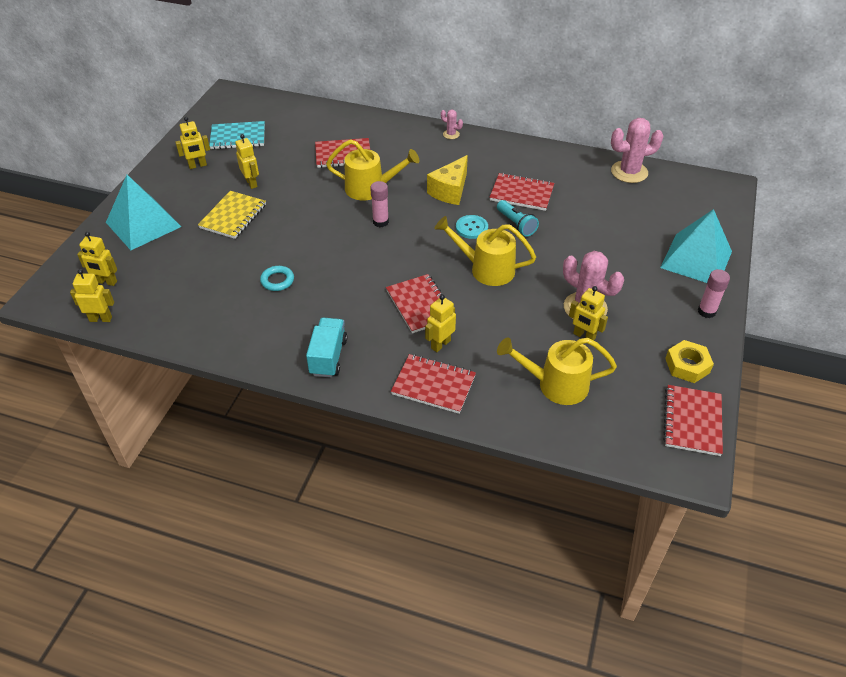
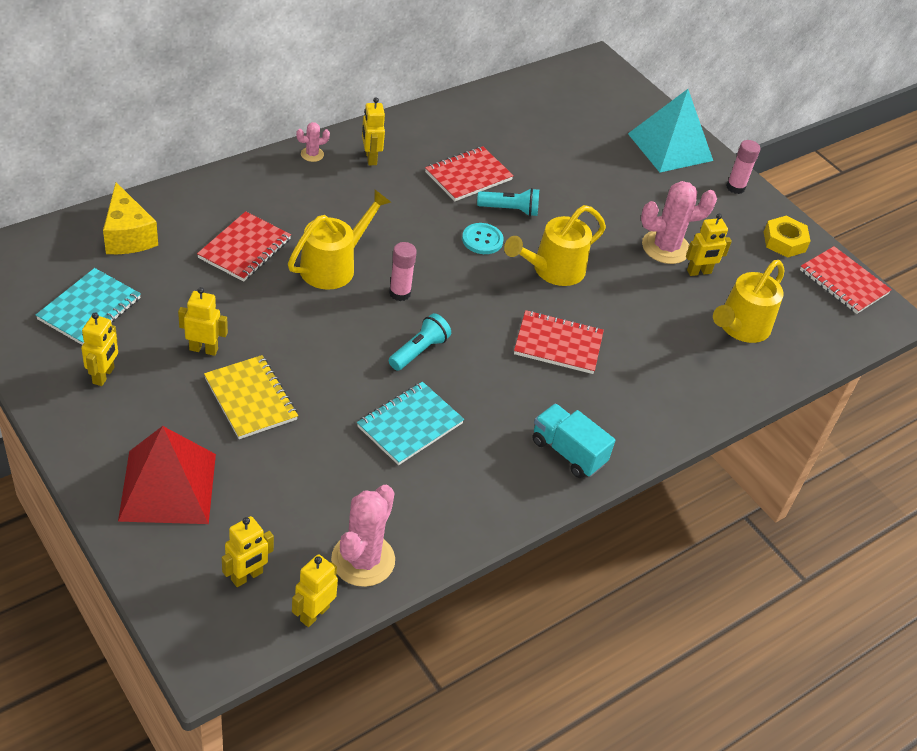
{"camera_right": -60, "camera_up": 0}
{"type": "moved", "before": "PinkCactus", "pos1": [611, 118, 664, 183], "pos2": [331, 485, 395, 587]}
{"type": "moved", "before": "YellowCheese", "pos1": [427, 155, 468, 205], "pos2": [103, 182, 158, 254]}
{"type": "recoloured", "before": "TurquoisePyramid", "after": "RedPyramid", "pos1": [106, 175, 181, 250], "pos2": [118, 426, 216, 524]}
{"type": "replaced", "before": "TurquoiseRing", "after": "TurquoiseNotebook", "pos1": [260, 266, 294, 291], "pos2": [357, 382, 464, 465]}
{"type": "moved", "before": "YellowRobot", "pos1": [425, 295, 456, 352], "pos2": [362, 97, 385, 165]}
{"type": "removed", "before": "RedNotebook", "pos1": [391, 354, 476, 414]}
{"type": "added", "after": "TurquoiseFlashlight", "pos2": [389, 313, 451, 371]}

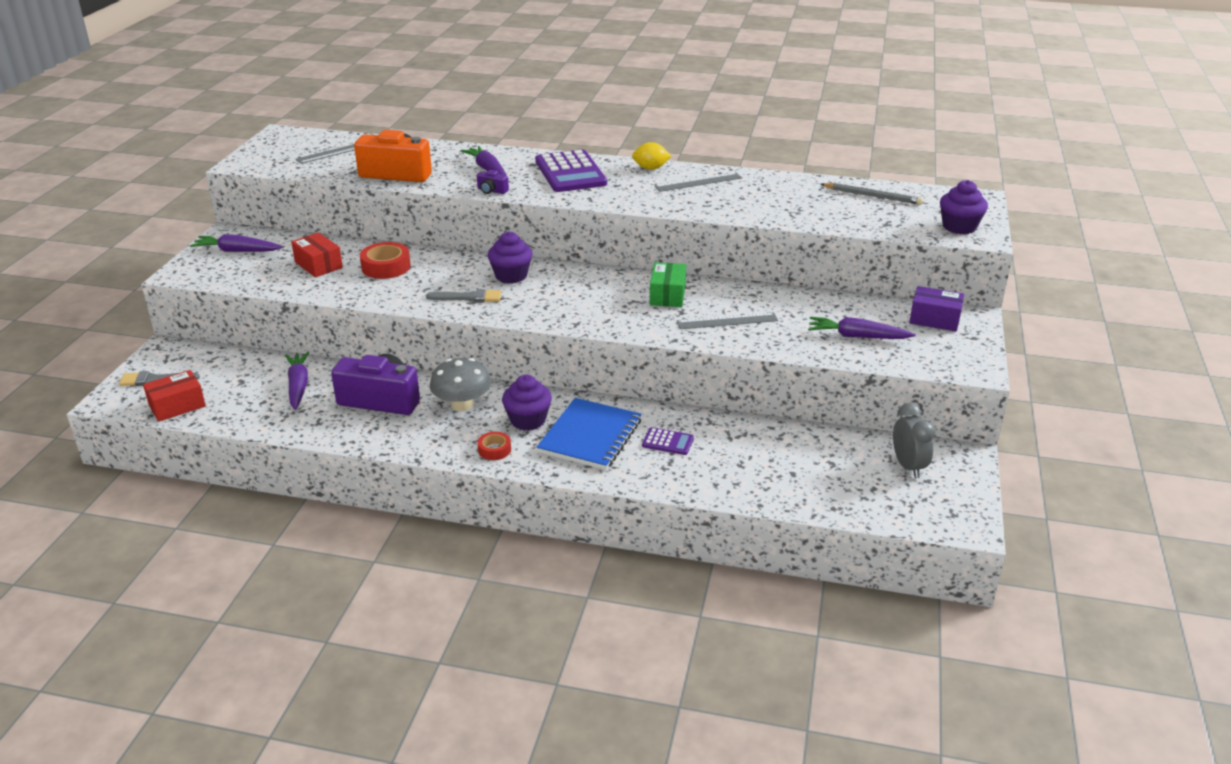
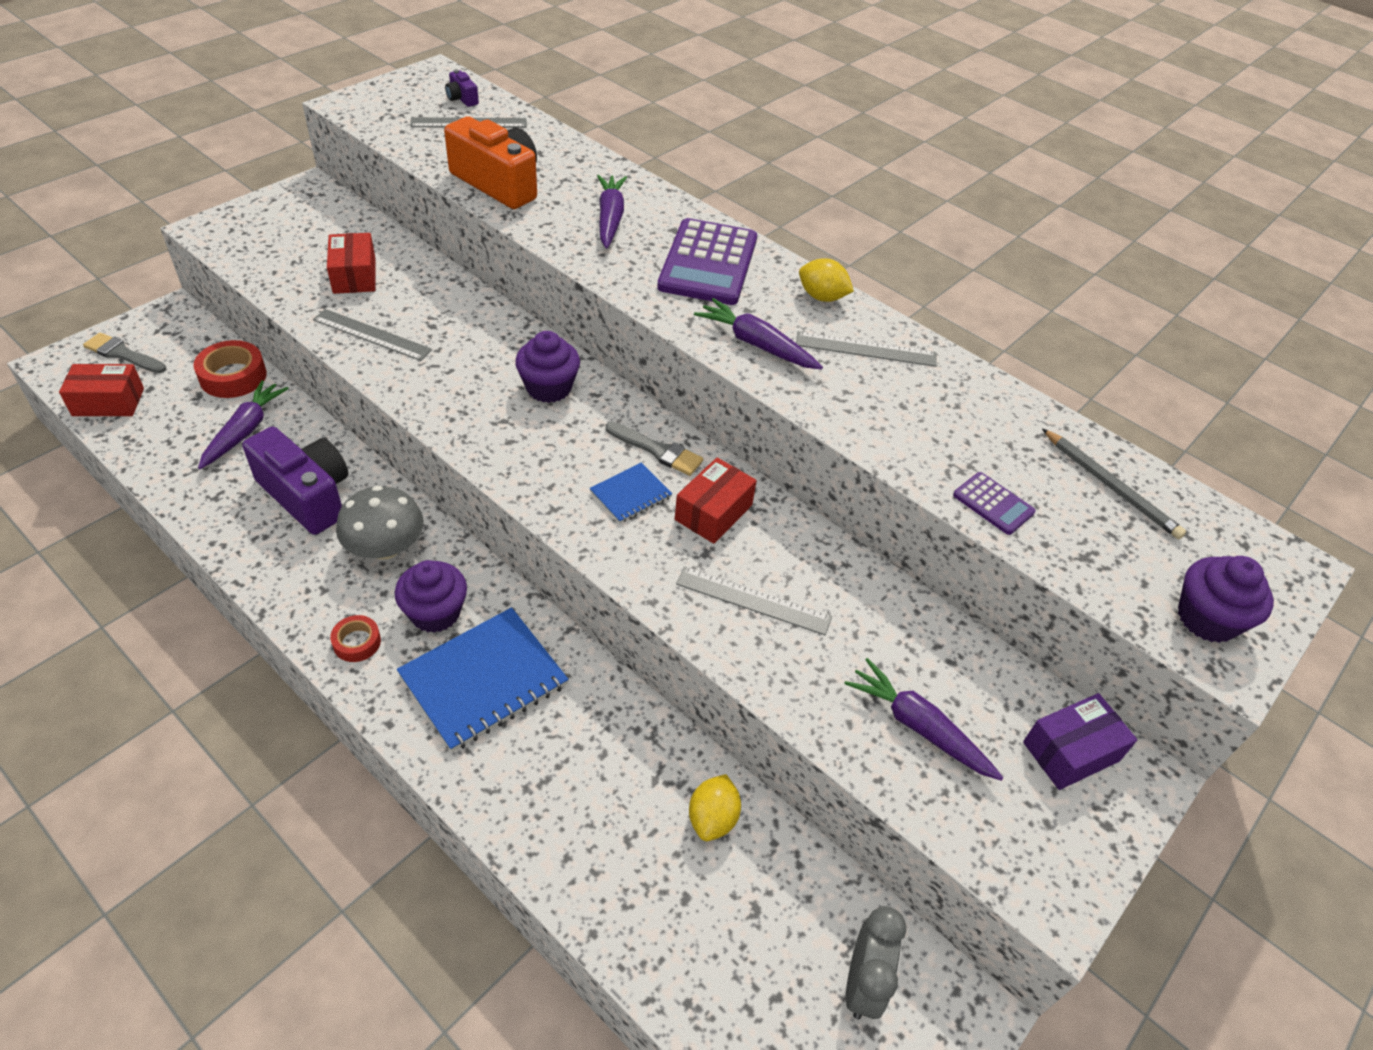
{"camera_right": 25, "camera_up": 15}
{"type": "moved", "before": "PurpleCamera", "pos1": [477, 170, 509, 194], "pos2": [445, 70, 479, 107]}
{"type": "moved", "before": "PurpleCarrot", "pos1": [190, 234, 283, 252], "pos2": [694, 298, 823, 370]}
{"type": "moved", "before": "RedTape", "pos1": [360, 242, 411, 279], "pos2": [193, 340, 267, 398]}
{"type": "recoloured", "before": "GreenBox", "after": "RedBox", "pos1": [650, 262, 686, 307], "pos2": [675, 458, 757, 544]}
{"type": "turned", "before": "PurpleBox", "pos1": [909, 286, 964, 331], "pos2": [1023, 693, 1137, 790], "turn": -75}
{"type": "moved", "before": "GreyBrush", "pos1": [426, 289, 501, 302], "pos2": [605, 422, 703, 476]}
{"type": "moved", "before": "PurpleCalculator", "pos1": [642, 427, 694, 455], "pos2": [953, 472, 1036, 535]}
{"type": "added", "after": "GreyRuler", "pos2": [313, 309, 432, 361]}
{"type": "added", "after": "BlueNotebook", "pos2": [589, 462, 672, 523]}
{"type": "added", "after": "YellowLemon", "pos2": [689, 774, 741, 841]}

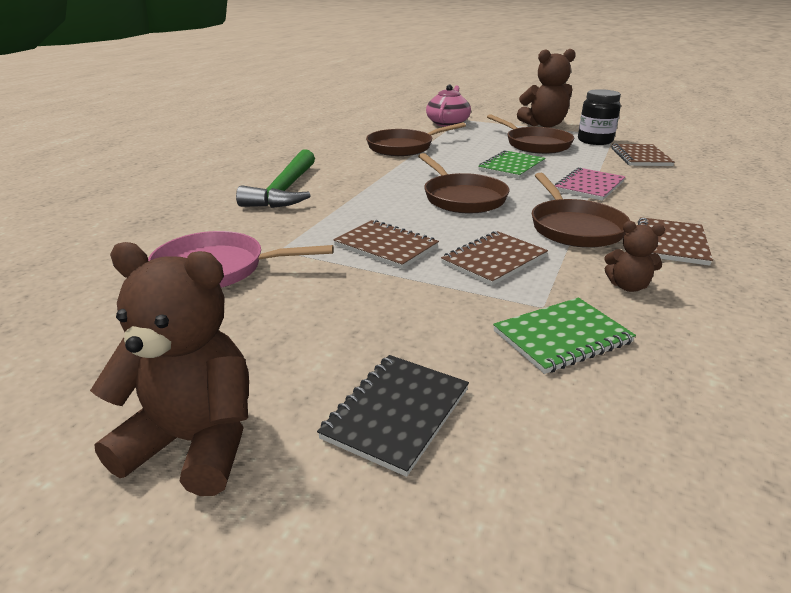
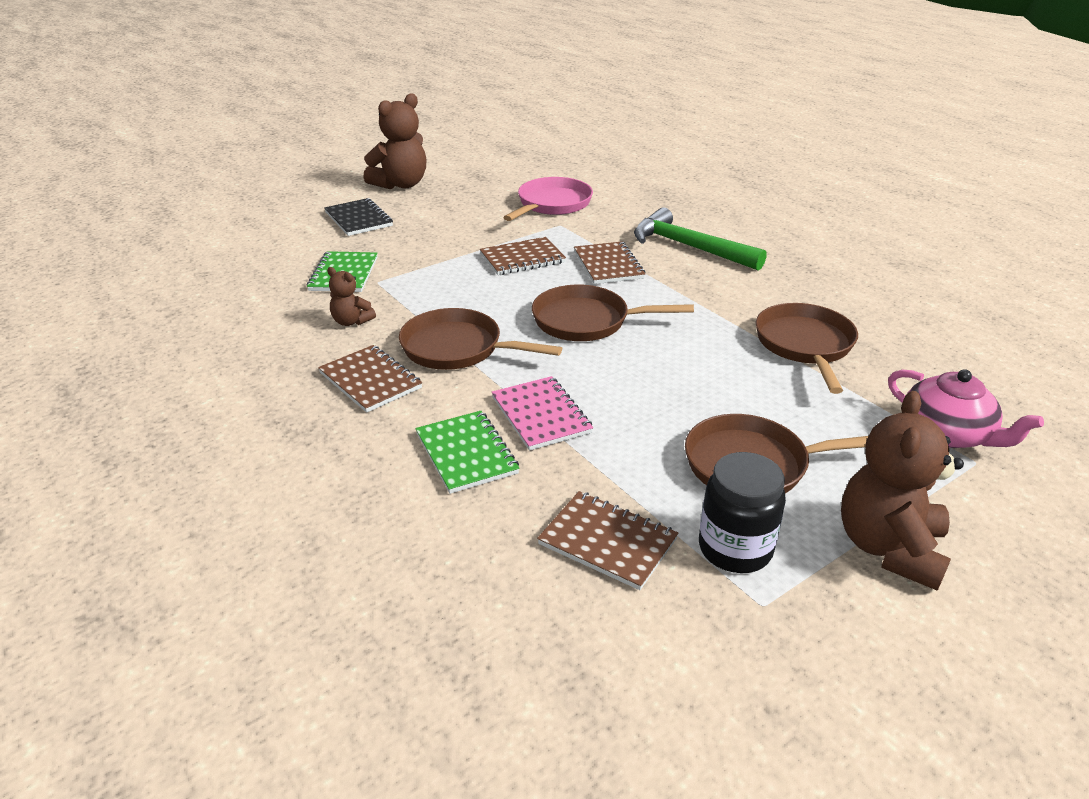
{"camera_right": 120, "camera_up": 5}
{"type": "moved", "before": "GreenNotebook", "pos1": [478, 150, 546, 179], "pos2": [415, 411, 520, 494]}
{"type": "turned", "before": "BrownTeddyBear", "pos1": [604, 221, 665, 292], "pos2": [327, 267, 376, 326], "turn": -105}
{"type": "moved", "before": "BrownNotebook", "pos1": [441, 231, 548, 286], "pos2": [574, 241, 645, 284]}

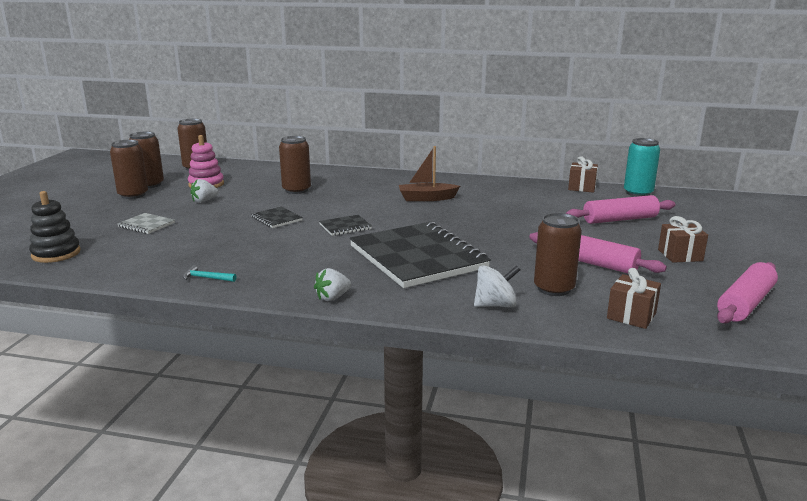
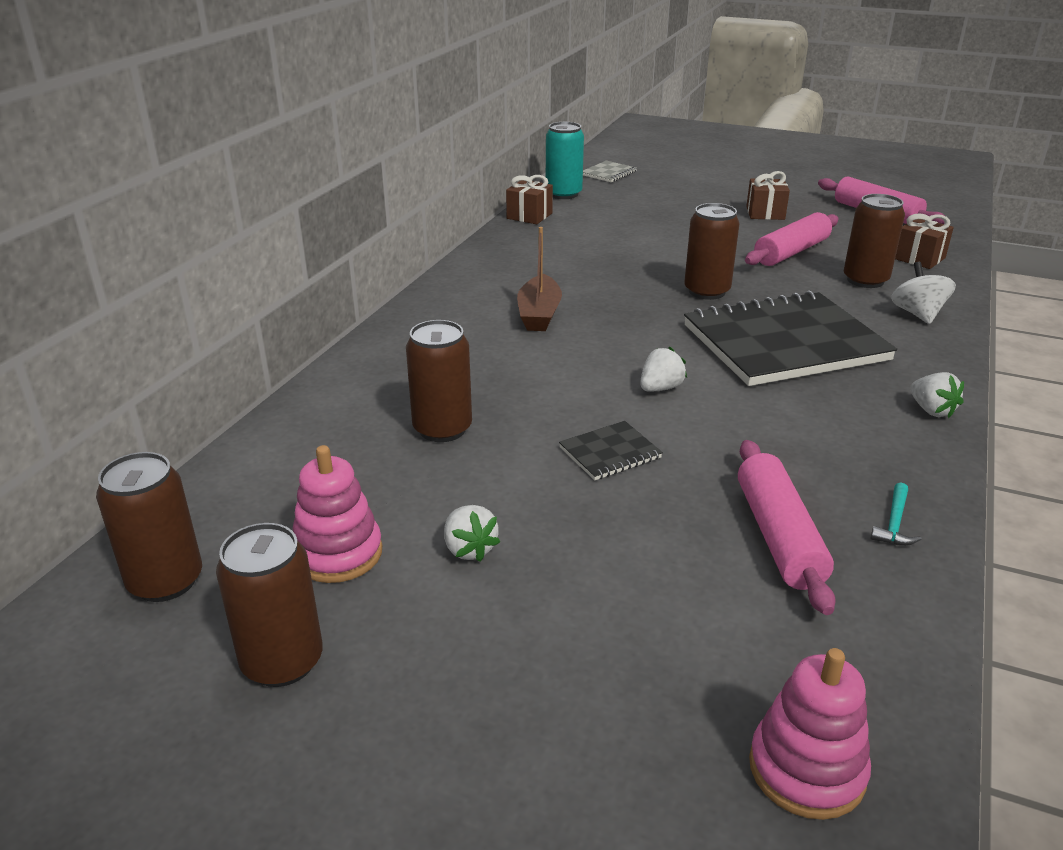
{"camera_right": -80, "camera_up": 10}
{"type": "moved", "before": "BrownCan", "pos1": [110, 140, 148, 199], "pos2": [684, 203, 740, 300]}
{"type": "recoloured", "before": "BlackStackingToy", "after": "PinkStackingToy", "pos1": [29, 191, 81, 263], "pos2": [749, 648, 871, 820]}
{"type": "moved", "before": "PinkRollingPin", "pos1": [566, 195, 676, 224], "pos2": [738, 440, 836, 615]}
{"type": "moved", "before": "GreyNotebook", "pos1": [117, 213, 175, 234], "pos2": [583, 161, 637, 182]}
{"type": "replaced", "before": "BlackNotebook", "after": "WhiteStrawberry", "pos1": [319, 215, 372, 236], "pos2": [640, 347, 687, 392]}

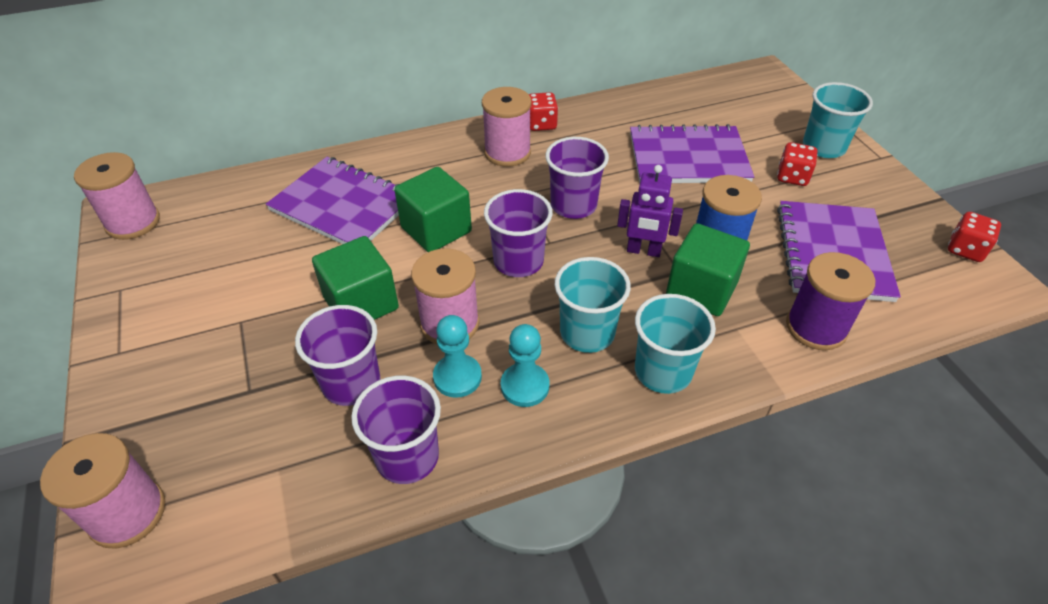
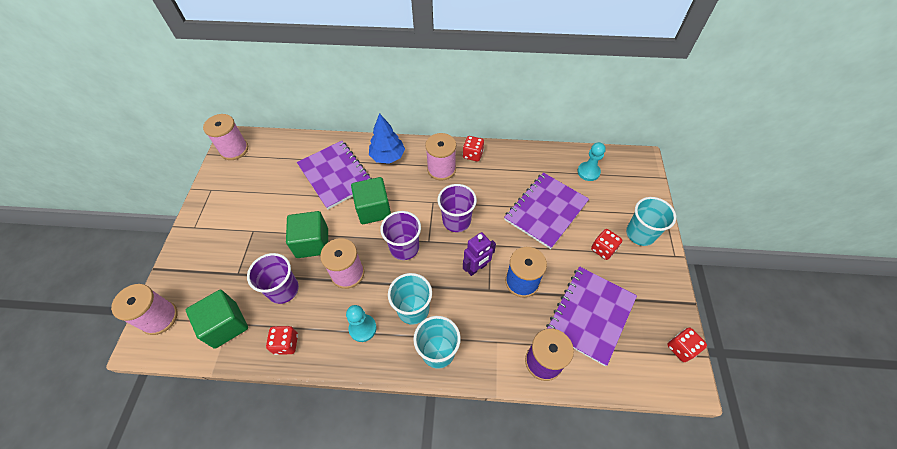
{"camera_right": 25, "camera_up": 10}
{"type": "turned", "before": "PurpleNotebook", "pos1": [630, 124, 754, 183], "pos2": [504, 172, 589, 249], "turn": -75}
{"type": "turned", "before": "PurpleRobot", "pos1": [617, 165, 683, 257], "pos2": [463, 232, 496, 276], "turn": -75}
{"type": "moved", "before": "GreenCube", "pos1": [666, 223, 750, 316], "pos2": [186, 290, 248, 349]}
{"type": "moved", "before": "TurquoisePawn", "pos1": [433, 315, 482, 398], "pos2": [577, 142, 606, 181]}
{"type": "replaced", "before": "PurpleCup", "after": "RedDice", "pos1": [351, 376, 441, 484], "pos2": [266, 326, 298, 355]}
{"type": "added", "after": "BlueTree", "pos2": [369, 113, 405, 164]}

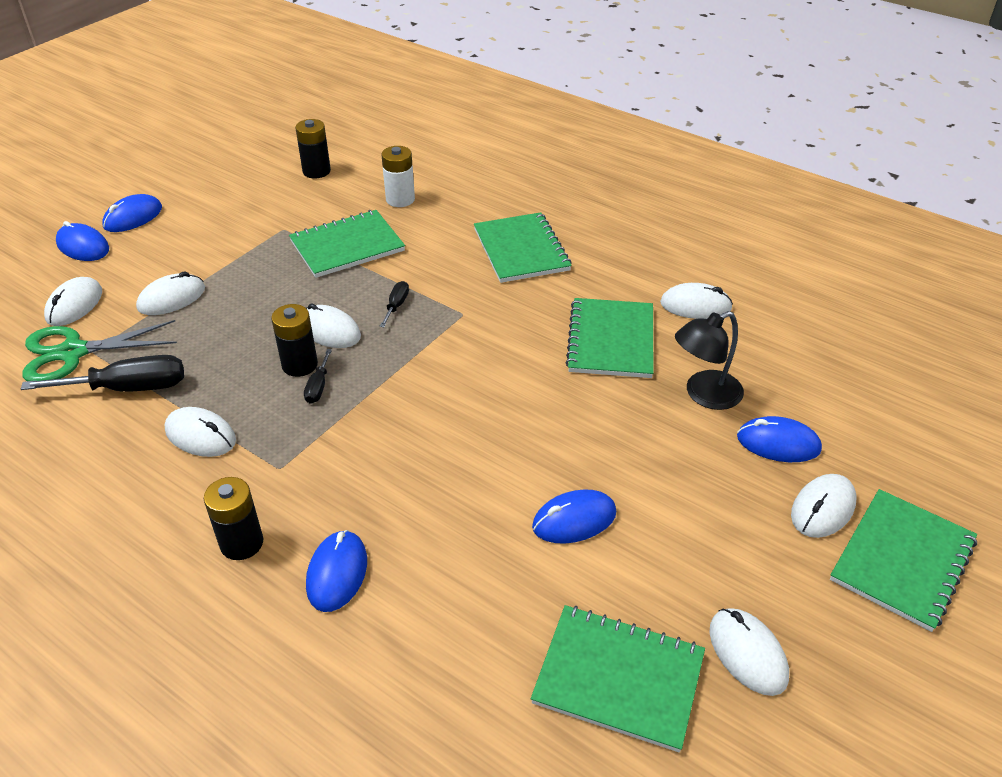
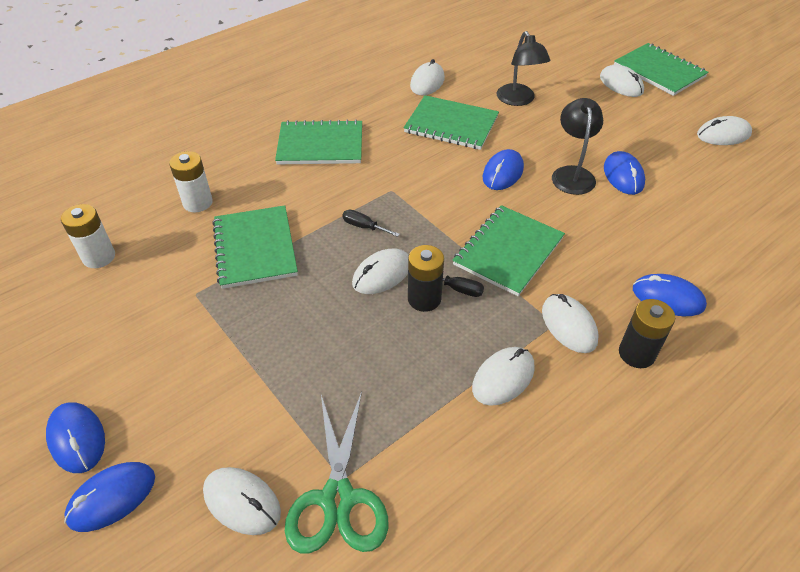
{"camera_right": -75, "camera_up": 5}
{"type": "recoloured", "before": "BlackBattery", "after": "WhiteBattery", "pos1": [295, 119, 331, 178], "pos2": [61, 204, 115, 268]}
{"type": "moved", "before": "WhiteMouse", "pos1": [136, 271, 205, 315], "pos2": [542, 294, 599, 353]}
{"type": "removed", "before": "BlackScrewdriver", "pos1": [21, 355, 184, 392]}
{"type": "moved", "before": "BlueMouse", "pos1": [737, 416, 822, 462], "pos2": [483, 149, 524, 190]}
{"type": "moved", "before": "GreenNotebook", "pos1": [531, 605, 705, 753], "pos2": [452, 205, 565, 296]}
{"type": "added", "after": "BlackLamp", "pos2": [552, 98, 603, 195]}

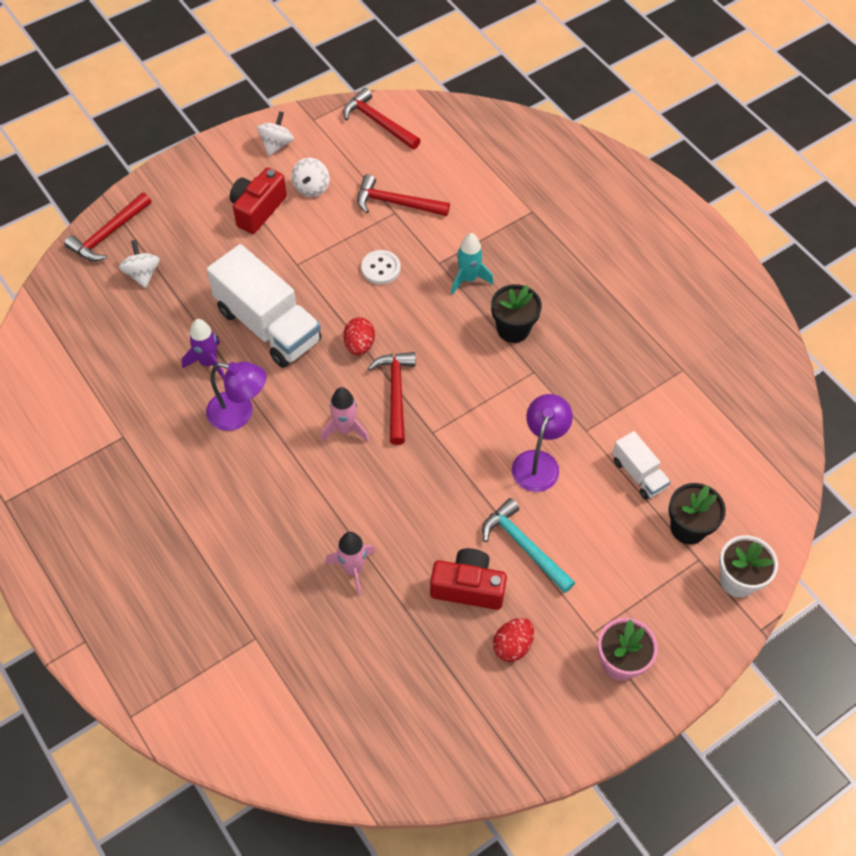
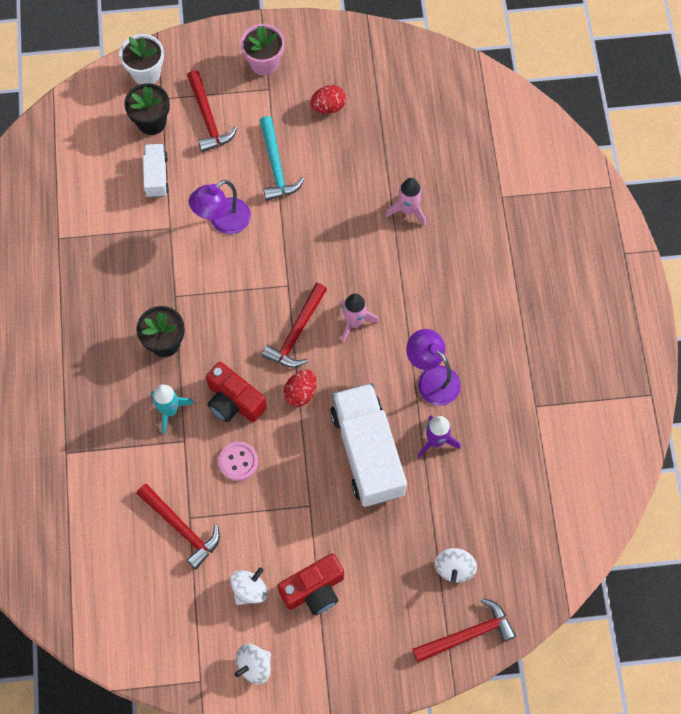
{"camera_right": -150, "camera_up": 10}
{"type": "moved", "before": "RedHammer", "pos1": [343, 88, 421, 150], "pos2": [187, 70, 237, 153]}
{"type": "recoloured", "before": "WhiteButton", "after": "PinkButton", "pos1": [361, 250, 401, 284], "pos2": [218, 441, 258, 481]}
{"type": "moved", "before": "RedCamera", "pos1": [430, 548, 507, 610], "pos2": [206, 362, 267, 422]}

